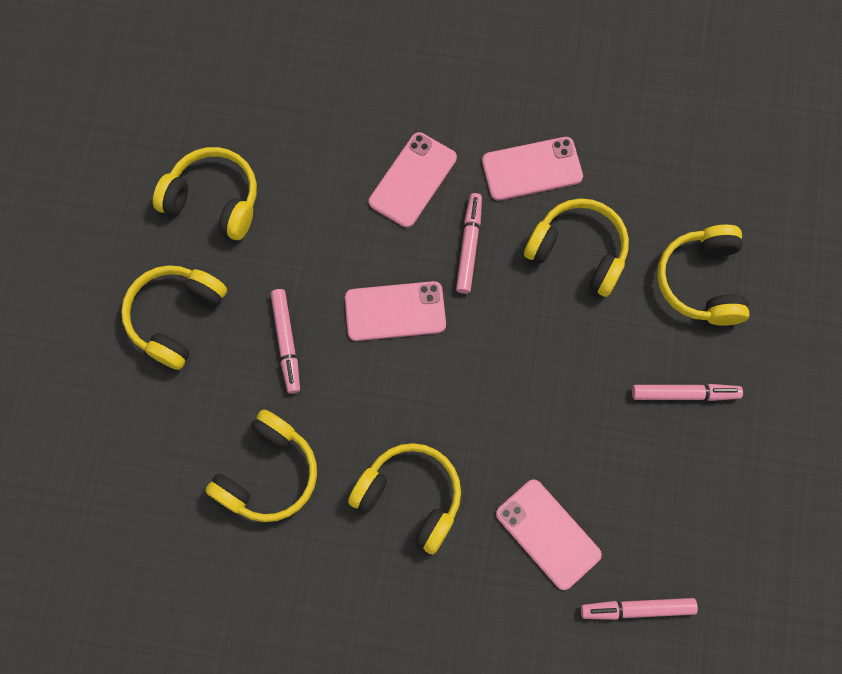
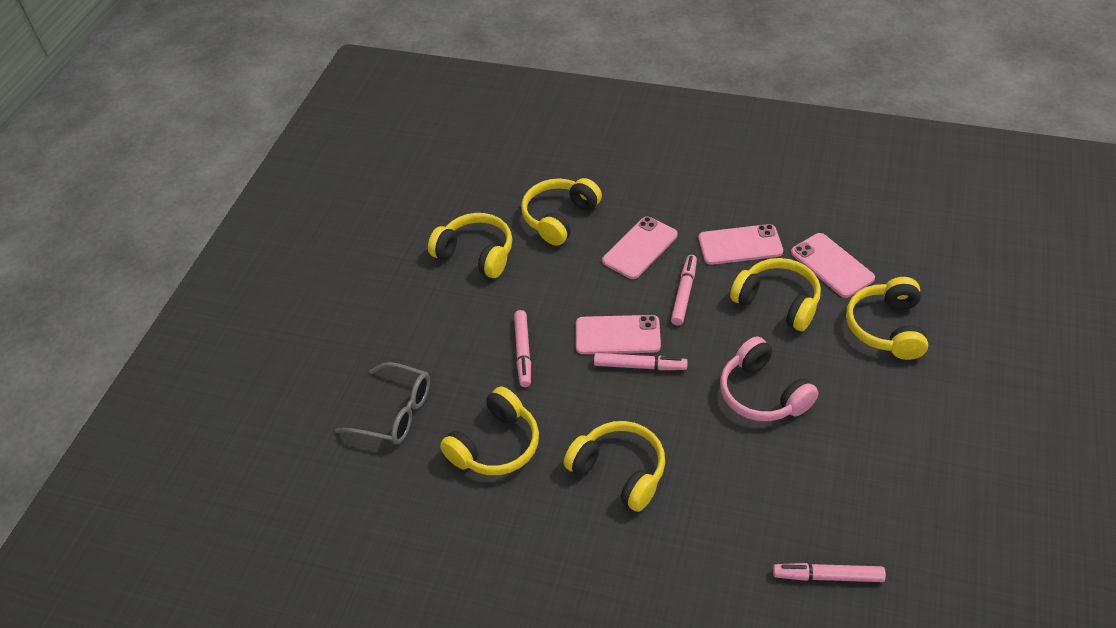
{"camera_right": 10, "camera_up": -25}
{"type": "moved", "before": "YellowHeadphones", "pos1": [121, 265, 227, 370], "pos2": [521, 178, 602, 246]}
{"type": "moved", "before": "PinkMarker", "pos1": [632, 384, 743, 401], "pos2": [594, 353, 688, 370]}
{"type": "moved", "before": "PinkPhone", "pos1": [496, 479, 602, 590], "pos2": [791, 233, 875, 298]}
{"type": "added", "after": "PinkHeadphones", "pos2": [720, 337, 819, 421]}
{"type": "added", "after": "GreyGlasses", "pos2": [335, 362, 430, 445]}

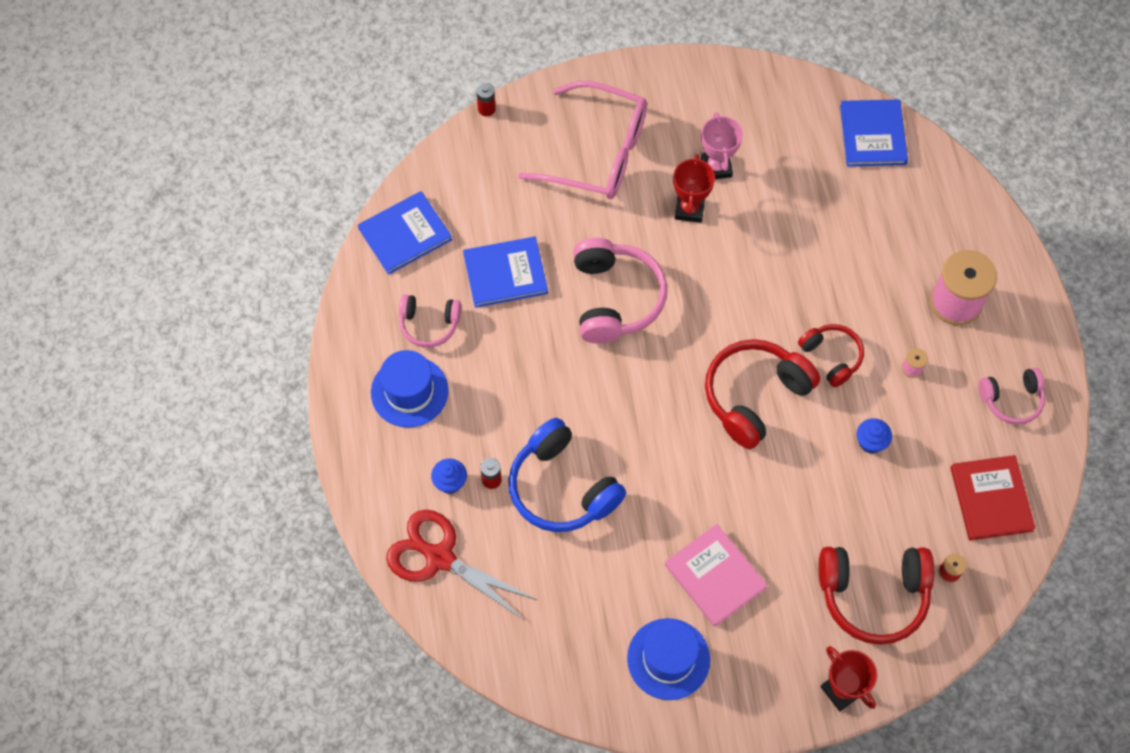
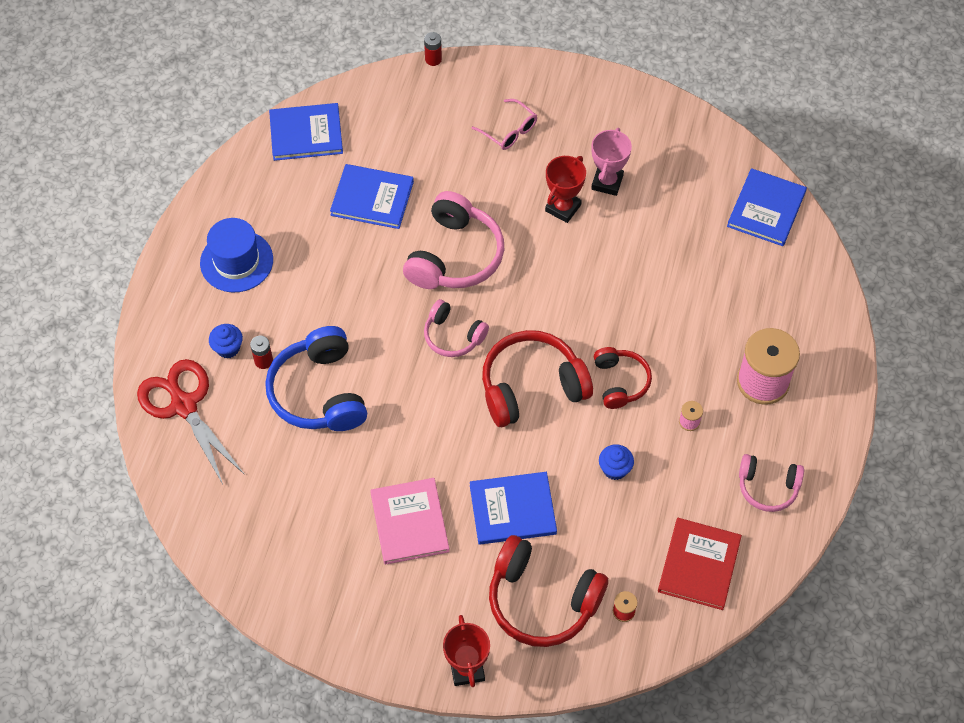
{"camera_right": 25, "camera_up": -5}
{"type": "resized", "before": "PinkGlasses", "pos1": [518, 81, 647, 199], "pos2": [471, 99, 537, 150], "scale": 0.47}
{"type": "moved", "before": "PinkHeadphones", "pos1": [399, 295, 461, 348], "pos2": [424, 299, 489, 357]}
{"type": "removed", "before": "BlueHat", "pos1": [627, 618, 710, 700]}
{"type": "added", "after": "BlueBook", "pos2": [470, 472, 557, 545]}

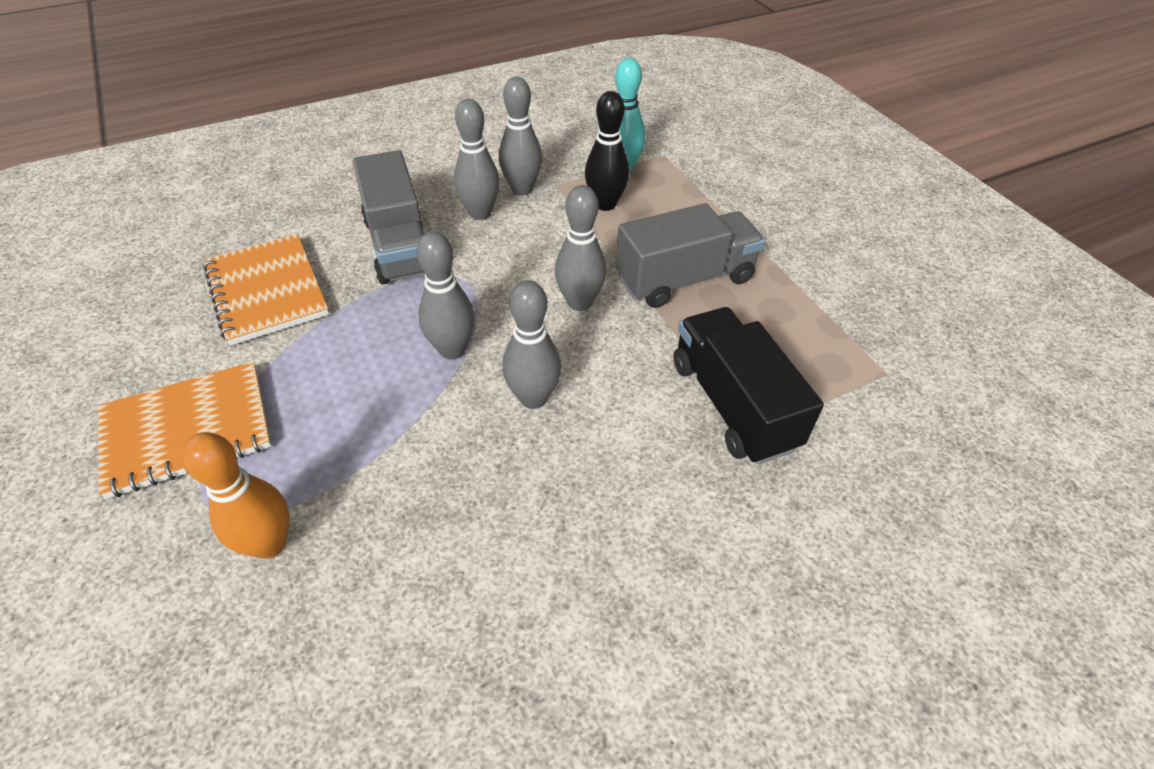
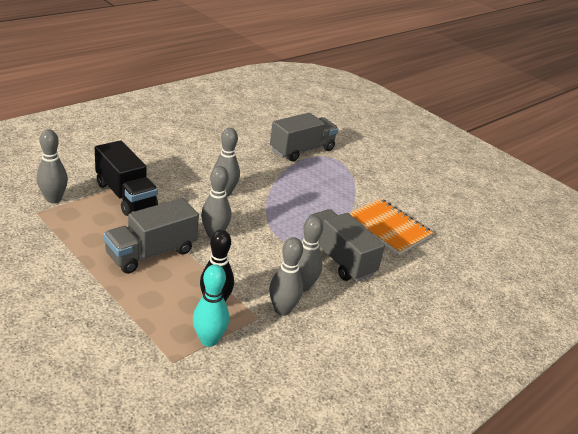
{"camera_right": 160, "camera_up": -15}
{"type": "moved", "before": "GreyBowlingPin", "pos1": [417, 231, 475, 360], "pos2": [37, 129, 68, 203]}
{"type": "removed", "before": "OrangeNotebook", "pos1": [98, 362, 272, 499]}
{"type": "replaced", "before": "OrangeBowlingPin", "after": "GreyTruck", "pos1": [182, 432, 290, 559], "pos2": [270, 113, 338, 162]}

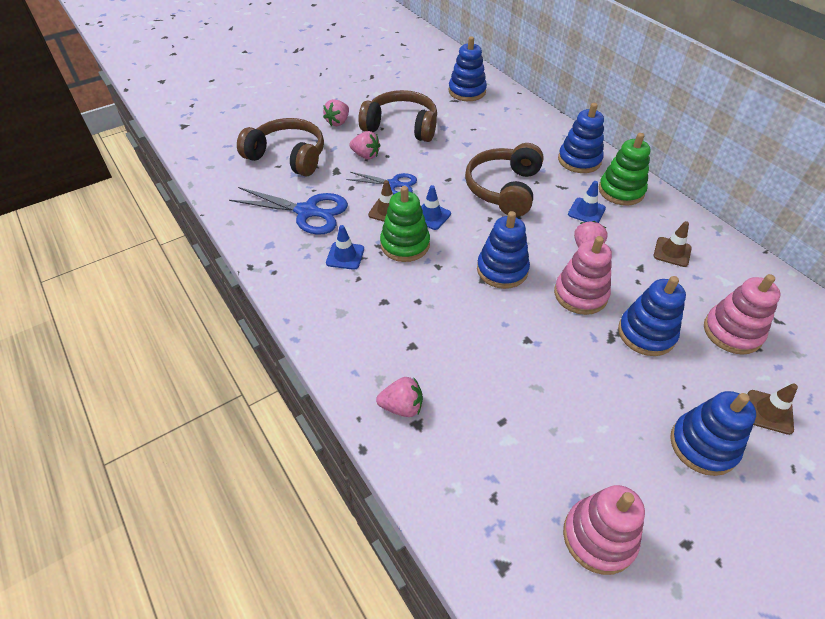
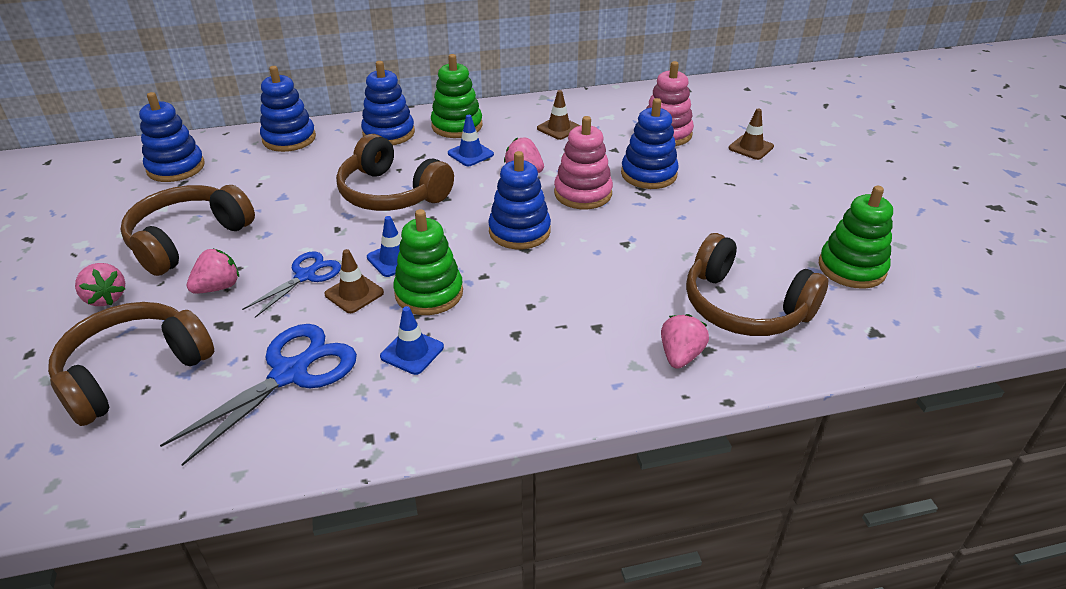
{"camera_right": -70, "camera_up": -10}
{"type": "moved", "before": "BlueStackingToy", "pos1": [670, 391, 756, 476], "pos2": [260, 66, 316, 152]}
{"type": "recoloured", "before": "PinkStackingToy", "after": "GreenStackingToy", "pos1": [563, 485, 645, 575], "pos2": [819, 186, 893, 289]}
{"type": "added", "after": "BrownHeadphones", "pos2": [686, 233, 828, 336]}

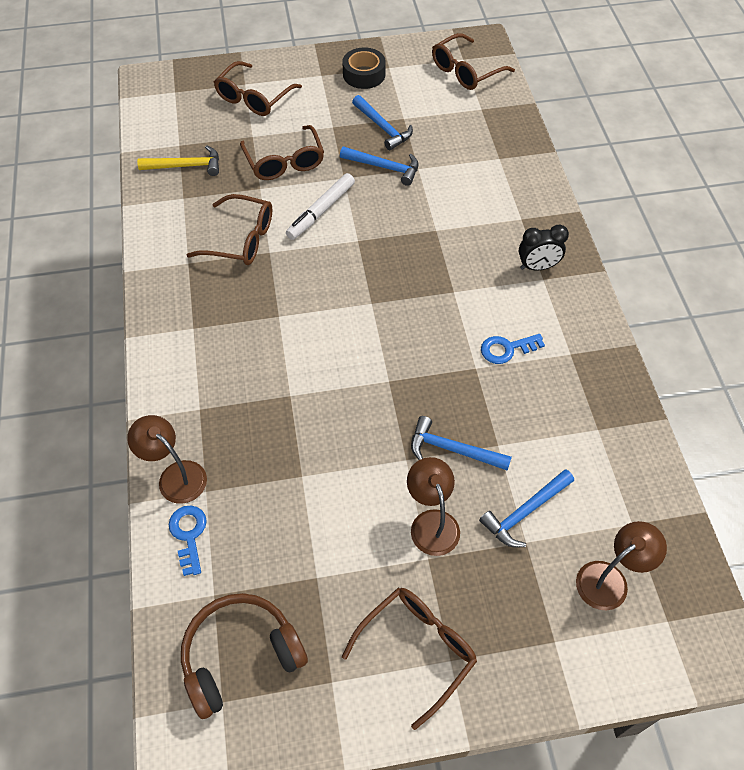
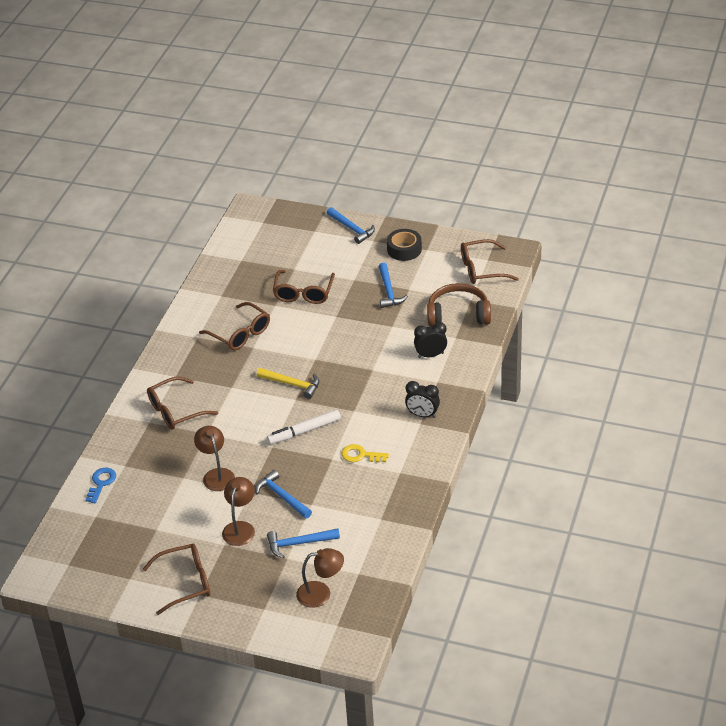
{"camera_right": 30, "camera_up": -15}
{"type": "moved", "before": "BrownGlasses", "pos1": [214, 61, 302, 116], "pos2": [147, 377, 218, 429]}
{"type": "moved", "before": "YellowHammer", "pos1": [137, 145, 219, 176], "pos2": [257, 368, 319, 399]}
{"type": "moved", "before": "BlueHammer", "pos1": [340, 146, 419, 186], "pos2": [327, 207, 375, 244]}
{"type": "moved", "before": "WhiteMarker", "pos1": [286, 173, 355, 240], "pos2": [267, 410, 341, 444]}
{"type": "recoloured", "before": "BlueKey", "after": "YellowKey", "pos1": [481, 334, 545, 364], "pos2": [341, 444, 389, 462]}
{"type": "moved", "before": "BrownLamp", "pos1": [127, 415, 207, 504], "pos2": [194, 426, 235, 491]}
{"type": "moved", "before": "BrownHeadphones", "pos1": [181, 593, 308, 719], "pos2": [427, 283, 491, 327]}
{"type": "added", "after": "BlackClock", "pos2": [414, 322, 447, 358]}

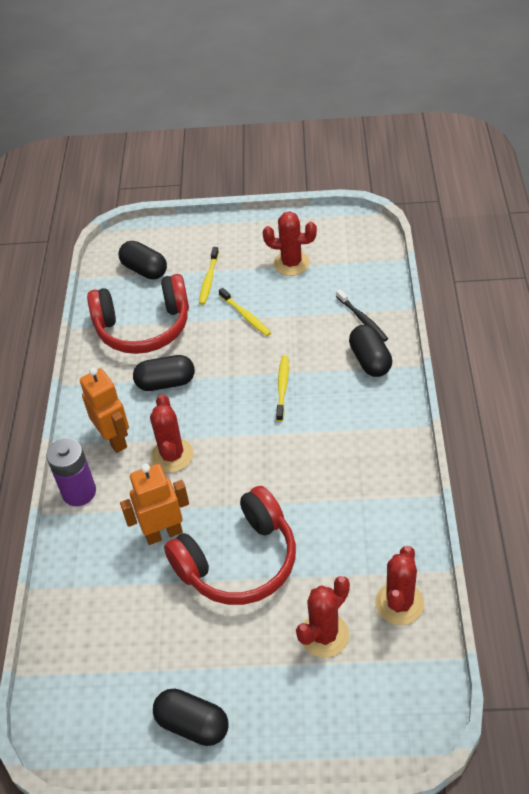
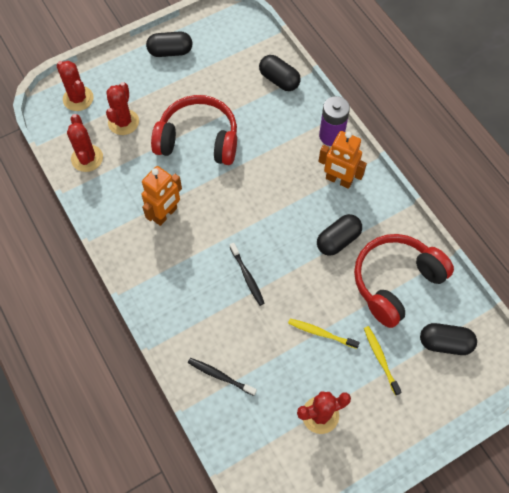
{"camera_right": 145, "camera_up": 15}
{"type": "moved", "before": "BlackCapsule", "pos1": [349, 325, 392, 377], "pos2": [259, 55, 301, 91]}
{"type": "recoloured", "before": "YellowToothbrush", "after": "BlackToothbrush", "pos1": [276, 355, 289, 422], "pos2": [230, 243, 265, 306]}
{"type": "moved", "before": "RedCactus", "pos1": [150, 394, 193, 472], "pos2": [56, 61, 94, 111]}
{"type": "moved", "before": "OrangeRobot", "pos1": [120, 464, 189, 545], "pos2": [141, 166, 182, 226]}
{"type": "turned", "before": "RedHeadphones", "pos1": [164, 486, 296, 605], "pos2": [151, 95, 237, 165], "turn": 75}

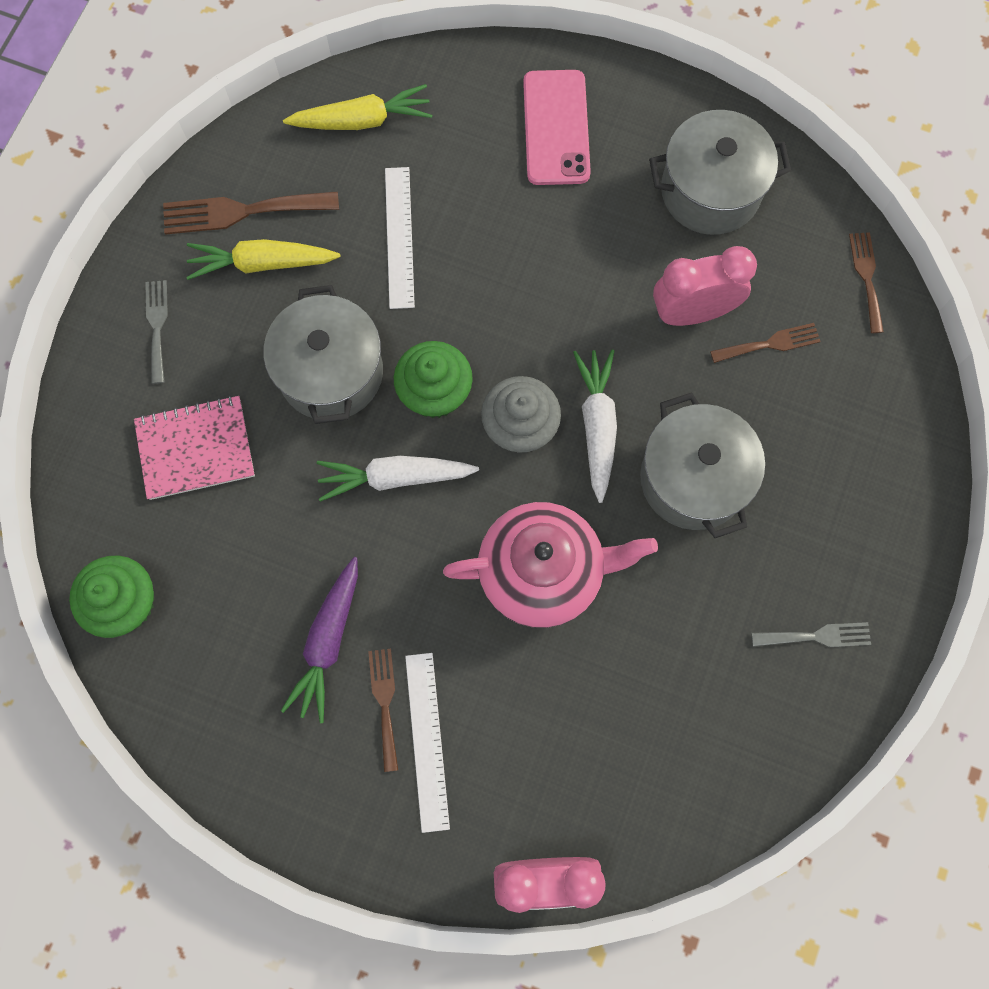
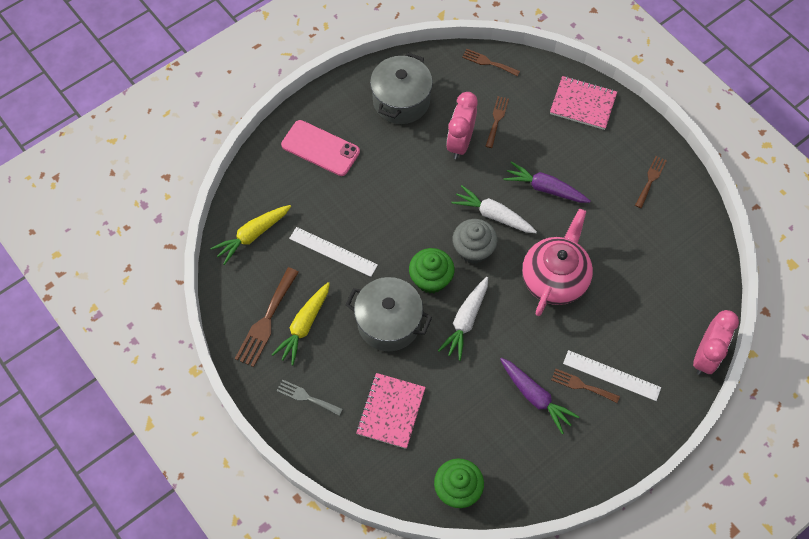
{"camera_right": -60, "camera_up": -10}
{"type": "turned", "before": "YellowCarrot", "pos1": [283, 84, 432, 130], "pos2": [210, 205, 291, 265], "turn": -150}
{"type": "replaced", "before": "GreyPot", "after": "PurpleCarrot", "pos1": [640, 392, 765, 538], "pos2": [503, 161, 590, 203]}
{"type": "recoloured", "before": "GreyFork", "after": "BrownFork", "pos1": [751, 622, 871, 647], "pos2": [635, 156, 667, 208]}
{"type": "added", "after": "PinkNotebook", "pos2": [550, 76, 617, 130]}

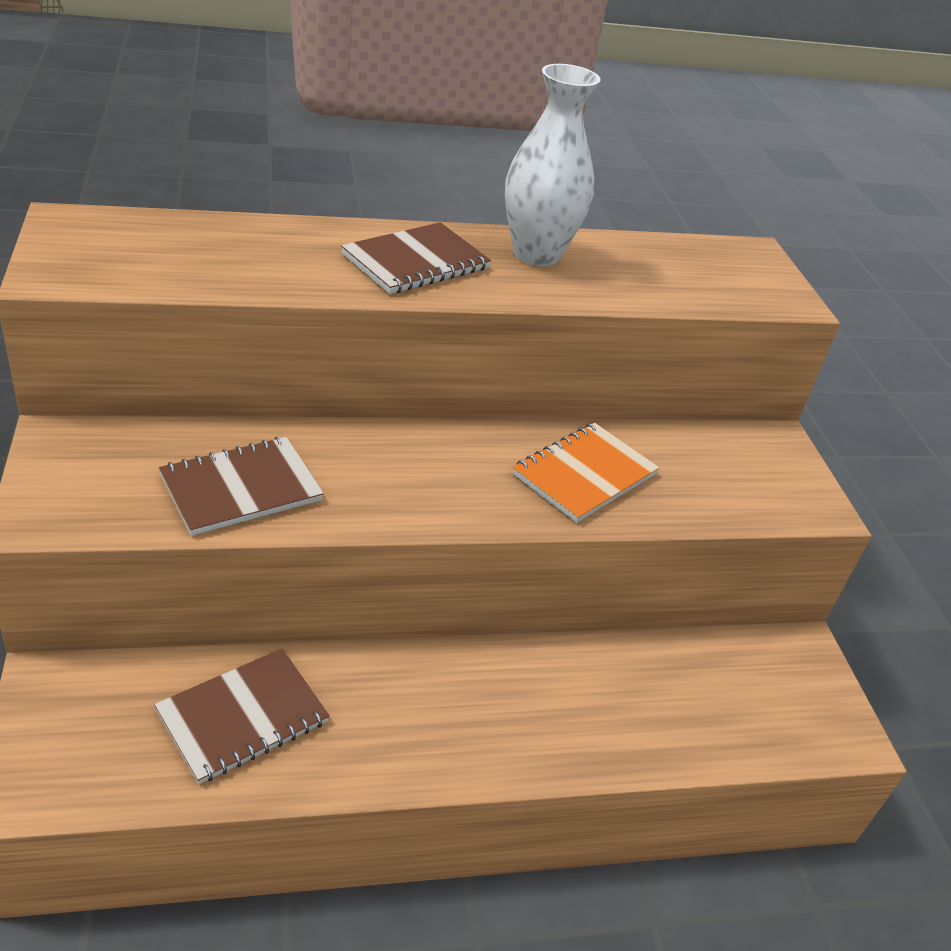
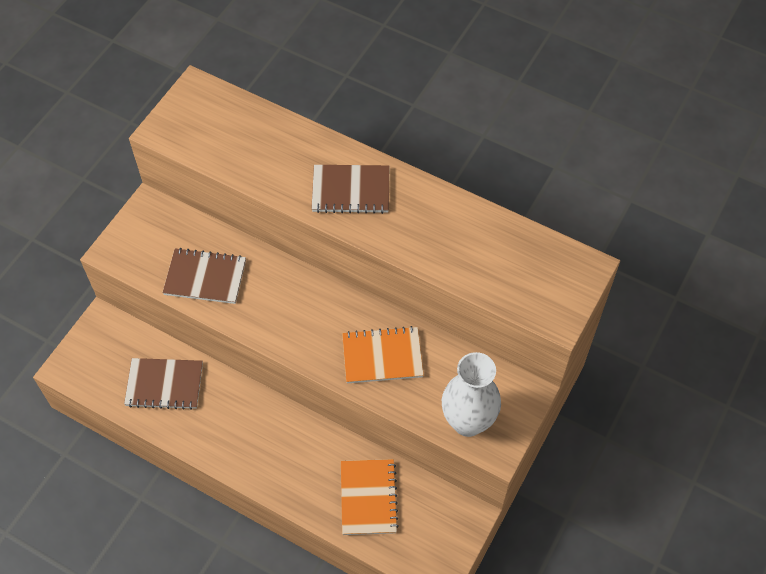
{"camera_right": 45, "camera_up": 20}
{"type": "moved", "before": "WhiteVase", "pos1": [505, 64, 601, 266], "pos2": [442, 352, 501, 437]}
{"type": "added", "after": "OrangeNotebook", "pos2": [341, 459, 399, 535]}

